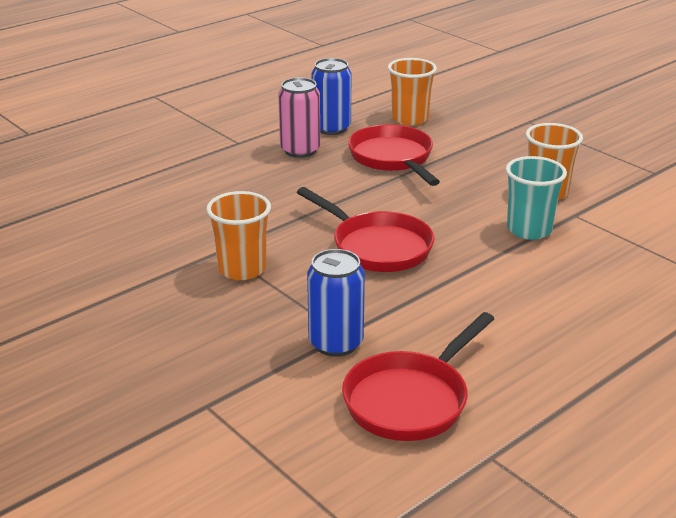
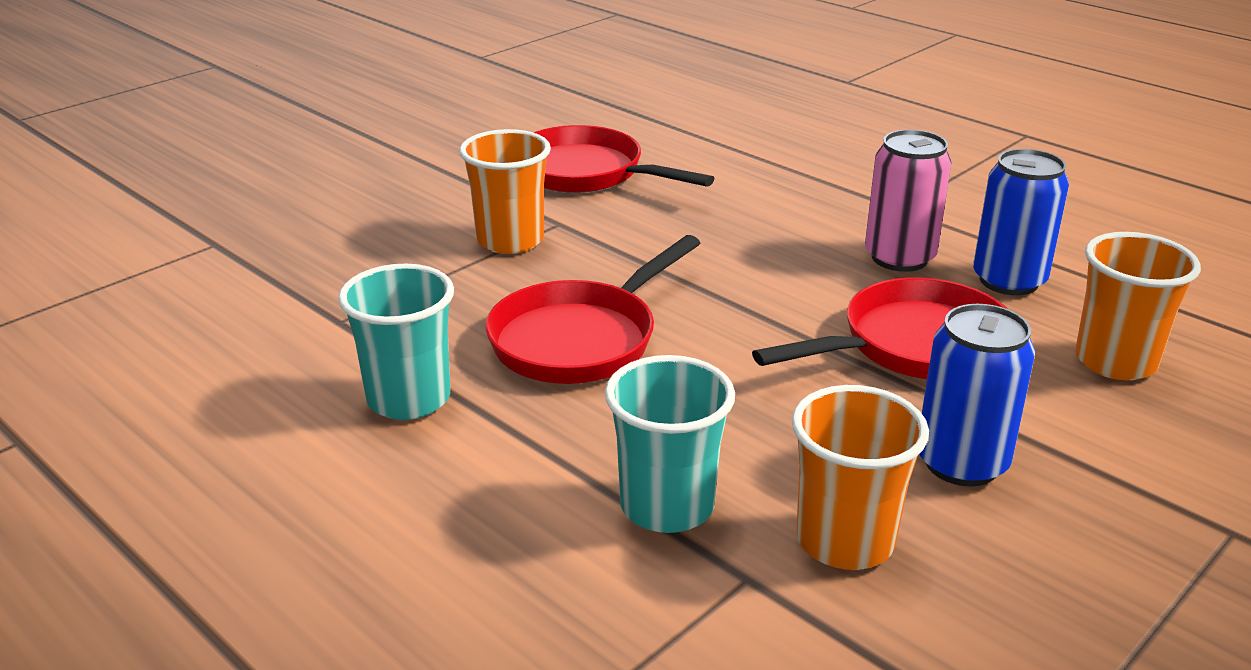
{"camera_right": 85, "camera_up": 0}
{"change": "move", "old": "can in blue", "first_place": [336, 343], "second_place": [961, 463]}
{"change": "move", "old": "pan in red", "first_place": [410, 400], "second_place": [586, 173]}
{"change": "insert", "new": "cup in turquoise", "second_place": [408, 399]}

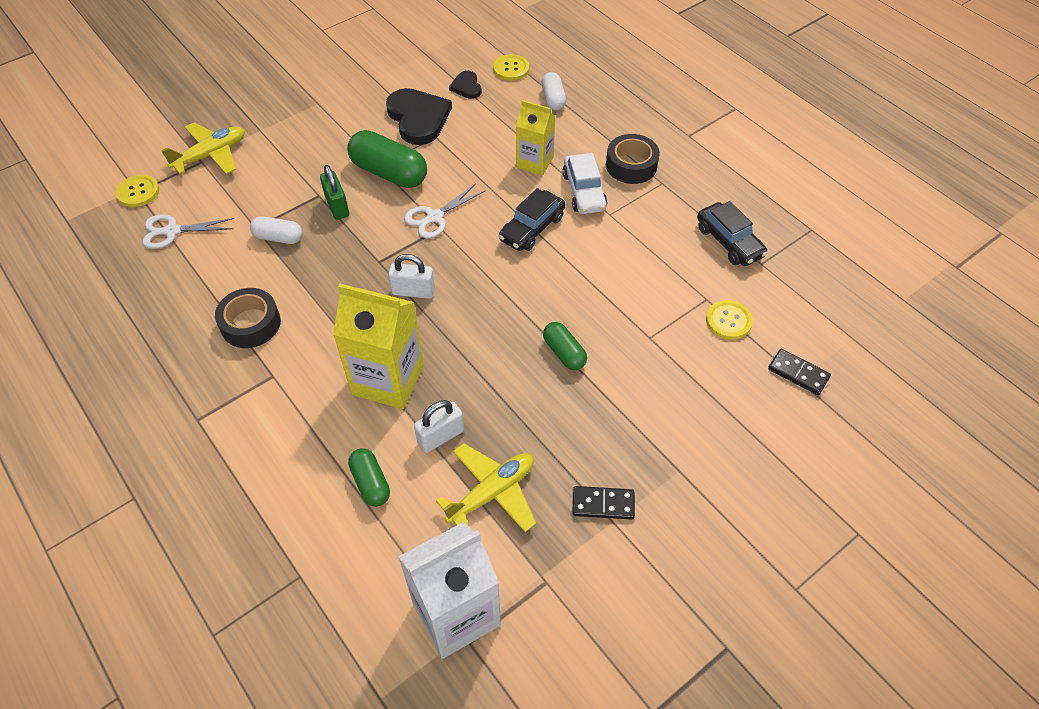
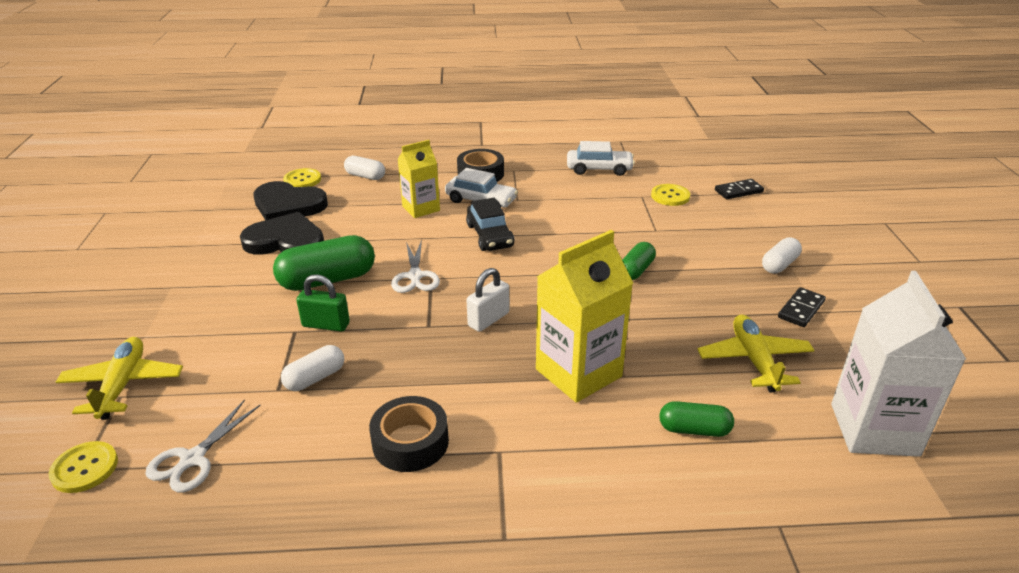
{"camera_right": -55, "camera_up": -20}
{"change": "delete", "old": "padlock in white", "first_place": [440, 436]}
{"change": "resize", "old": "heart in black", "first_place": [466, 87], "second_place": [288, 205], "factor": 1.95}
{"change": "rotate", "old": "capsule in green", "first_place": [564, 353], "second_place": [636, 270], "degrees": -60}
{"change": "recolor", "old": "car in black", "new": "car in white", "first_place": [729, 242], "second_place": [599, 169]}
{"change": "insert", "new": "capsule in white", "second_place": [779, 265]}

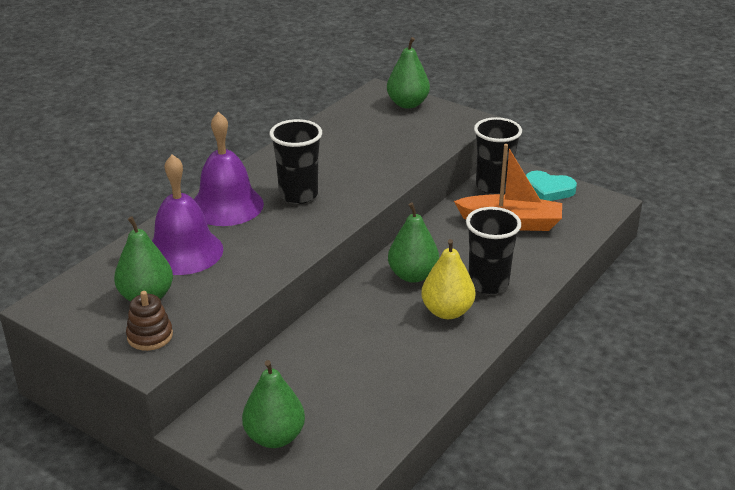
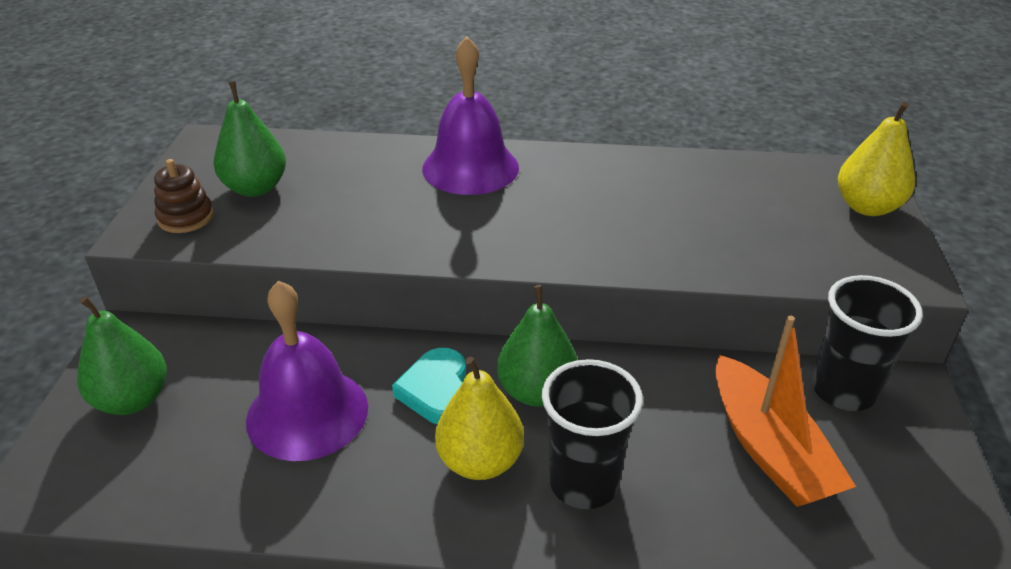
{"camera_right": 60, "camera_up": 5}
{"change": "move", "old": "bell in purple", "first_place": [183, 251], "second_place": [307, 413]}
{"change": "delete", "old": "cup in black", "first_place": [298, 195]}
{"change": "recolor", "old": "pear in green", "new": "pear in yellow", "first_place": [407, 104], "second_place": [867, 207]}
{"change": "move", "old": "heart in turquoise", "first_place": [548, 190], "second_place": [437, 391]}

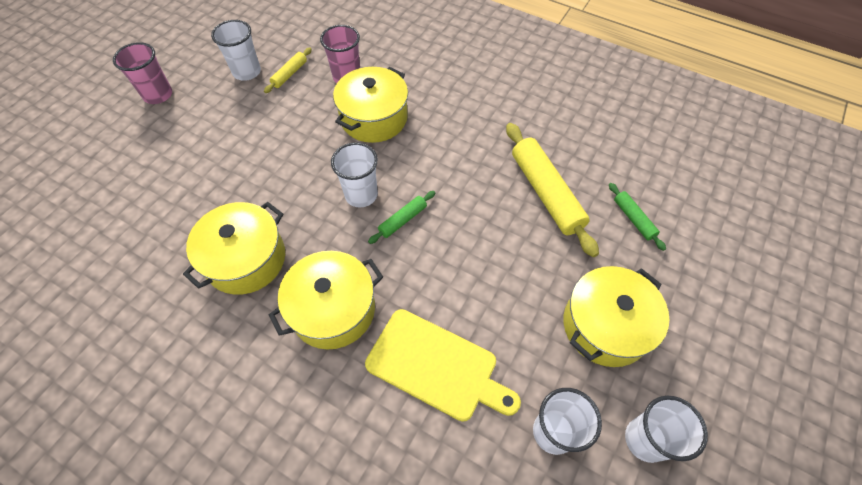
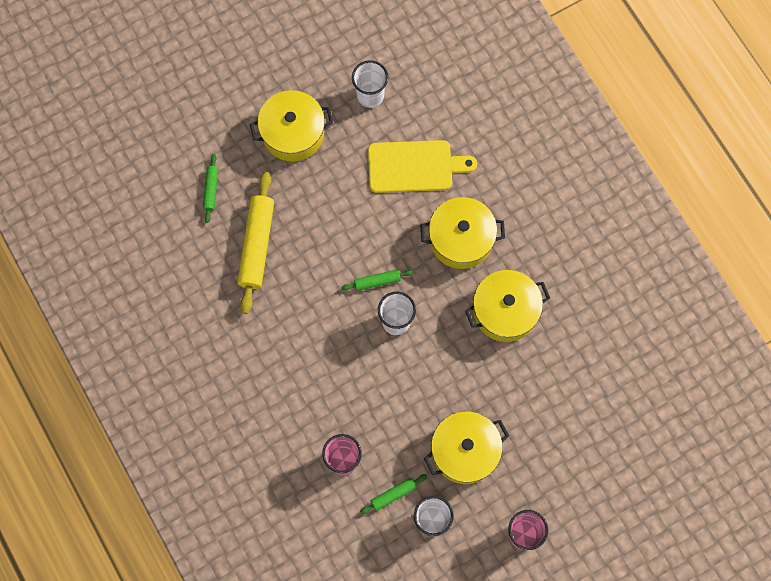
{"camera_right": -150, "camera_up": 15}
{"change": "recolor", "old": "rolling pin in yellow", "new": "rolling pin in green", "first_place": [289, 74], "second_place": [393, 494]}
{"change": "move", "old": "pot in yellow", "first_place": [374, 118], "second_place": [465, 451]}
{"change": "rotate", "old": "cutting board in yellow", "first_place": [436, 366], "second_place": [414, 166], "degrees": 120}
{"change": "delete", "old": "cup in white", "first_place": [645, 439]}

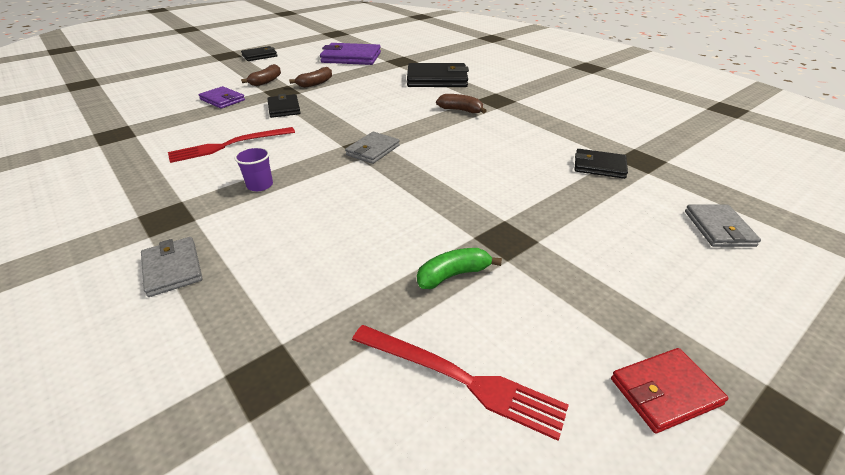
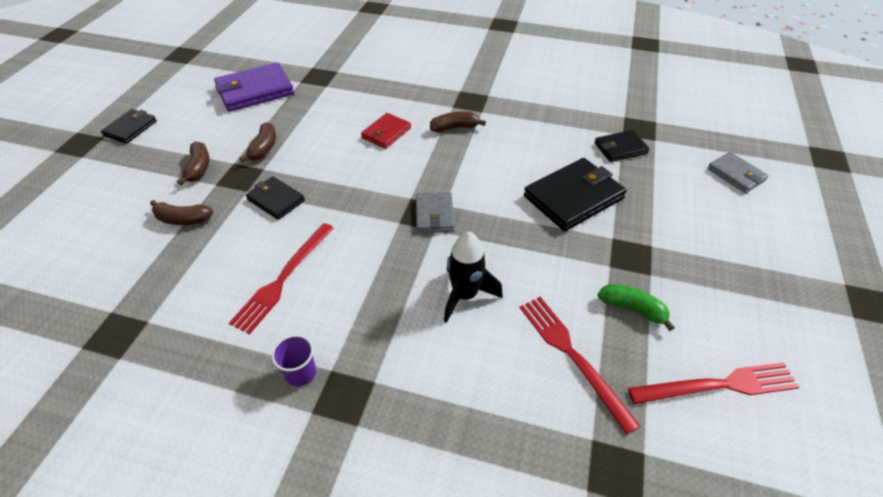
{"camera_right": -35, "camera_up": 10}
{"change": "delete", "old": "wallet in grey", "first_place": [173, 268]}
{"change": "replace", "old": "wallet in purple", "new": "banana in brown", "first_place": [222, 100], "second_place": [183, 219]}
{"change": "move", "old": "cup in purple", "first_place": [260, 185], "second_place": [301, 373]}
{"change": "move", "old": "wallet in black", "first_place": [437, 79], "second_place": [573, 197]}
{"change": "rotate", "old": "banana in green", "first_place": [453, 275], "second_place": [632, 308], "degrees": 90}
{"change": "move", "old": "wallet in red", "first_place": [664, 391], "second_place": [386, 133]}
{"change": "insert", "new": "rocket in black", "second_place": [465, 295]}
{"change": "insert", "new": "fork in red", "second_place": [572, 356]}

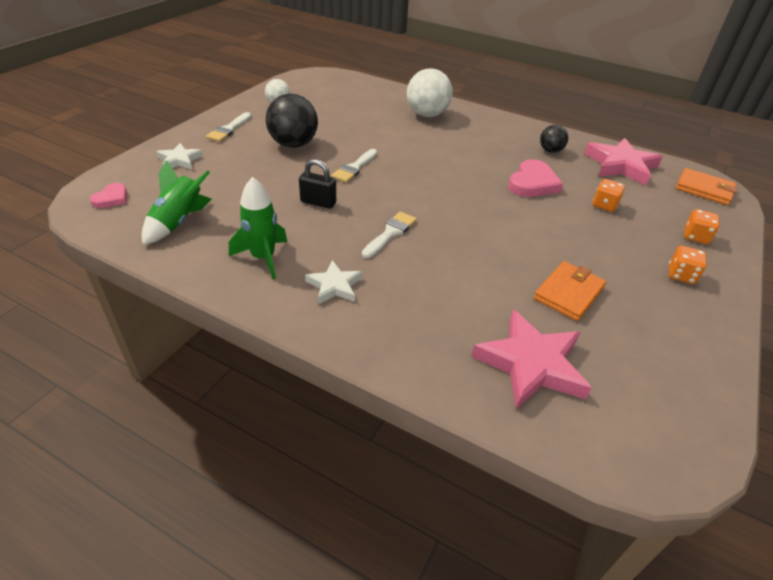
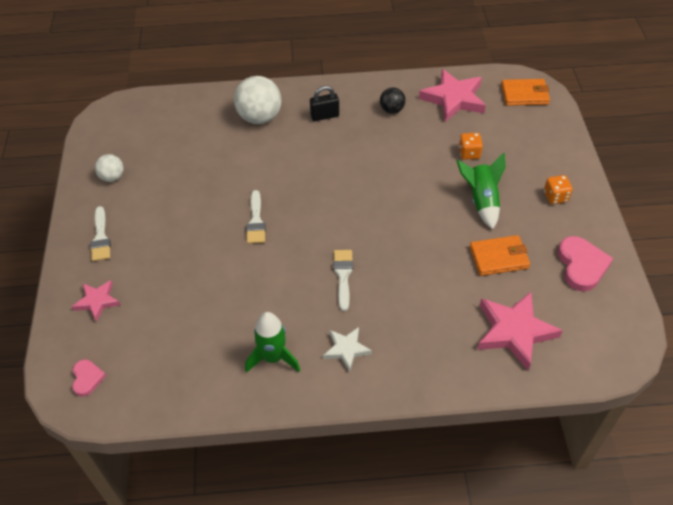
{"camera_right": -30, "camera_up": 10}
{"change": "move", "old": "rocket in green", "first_place": [178, 222], "second_place": [481, 201]}
{"change": "recolor", "old": "star in white", "new": "star in pink", "first_place": [179, 160], "second_place": [97, 301]}
{"change": "delete", "old": "ball in black", "first_place": [293, 144]}
{"change": "move", "old": "padlock in black", "first_place": [318, 202], "second_place": [324, 116]}
{"change": "move", "old": "heart in pink", "first_place": [532, 183], "second_place": [581, 265]}
{"change": "rotate", "old": "wallet in orange", "first_place": [568, 293], "second_place": [499, 257], "degrees": 75}
{"change": "delete", "old": "dice in orange", "first_place": [695, 237]}

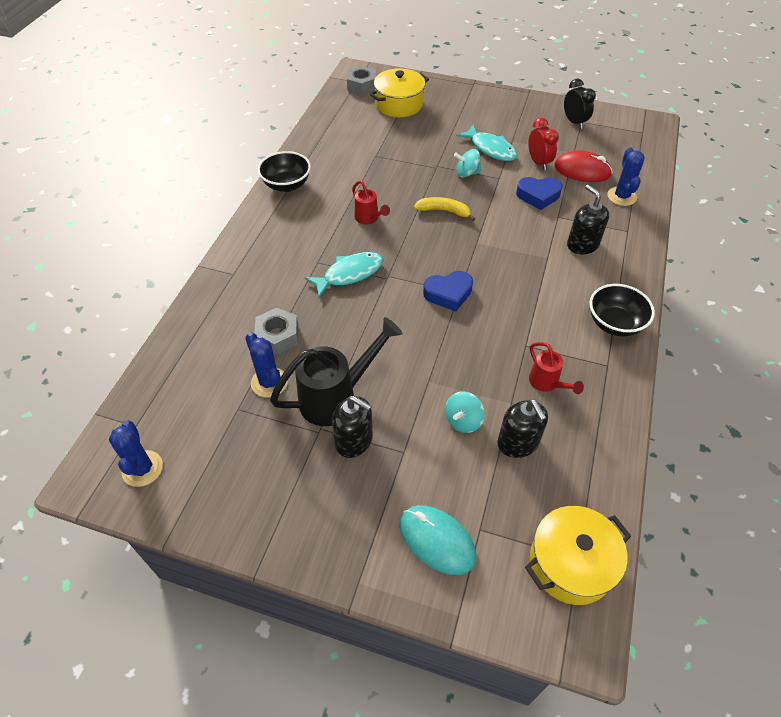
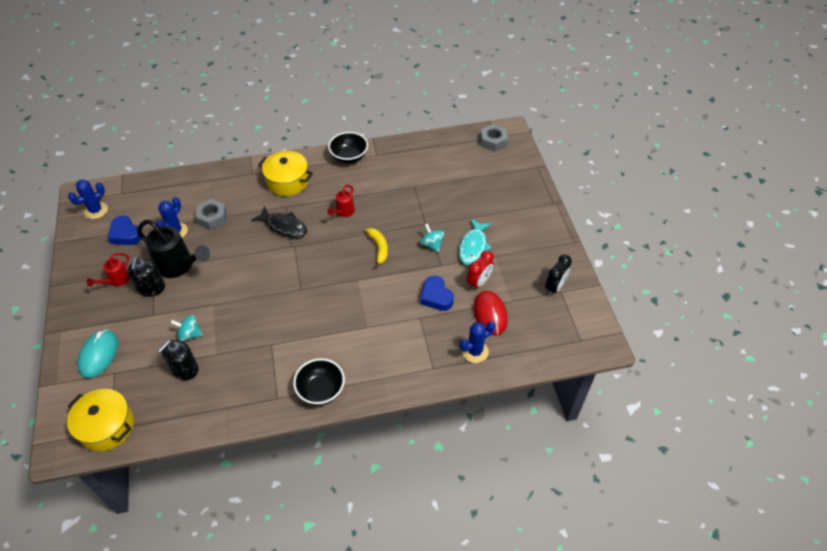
{"camera_right": 60, "camera_up": 0}
{"change": "recolor", "old": "fish in turquoise", "new": "fish in black", "first_place": [349, 274], "second_place": [284, 226]}
{"change": "move", "old": "pot in yellow", "first_place": [399, 104], "second_place": [287, 181]}
{"change": "move", "old": "heart in blue", "first_place": [448, 294], "second_place": [125, 234]}
{"change": "move", "old": "watering can in red", "first_place": [547, 383], "second_place": [116, 281]}
{"change": "delete", "old": "soap dispenser in black", "first_place": [582, 245]}

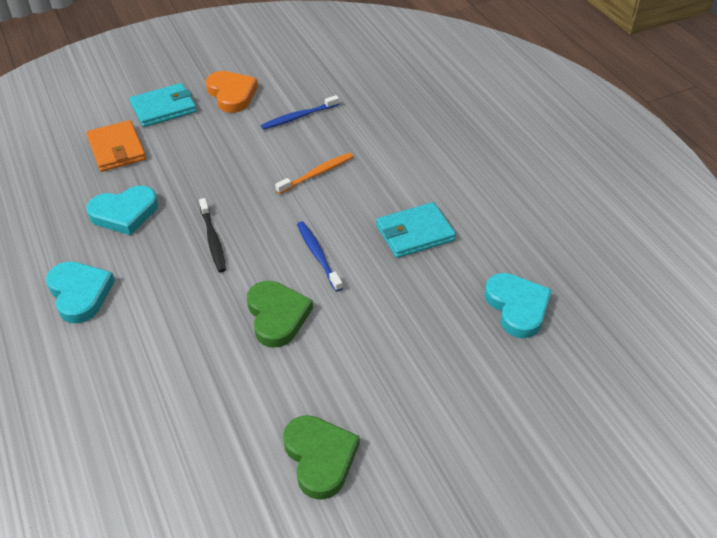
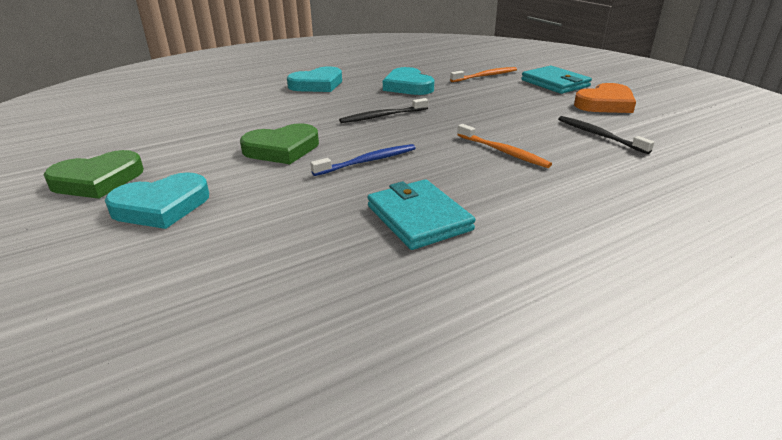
{"camera_right": 85, "camera_up": -15}
{"change": "replace", "old": "wallet in orange", "new": "toothbrush in orange", "first_place": [117, 149], "second_place": [486, 76]}
{"change": "recolor", "old": "toothbrush in blue", "new": "toothbrush in black", "first_place": [298, 117], "second_place": [598, 135]}
{"change": "move", "old": "heart in turquoise", "first_place": [517, 307], "second_place": [161, 206]}

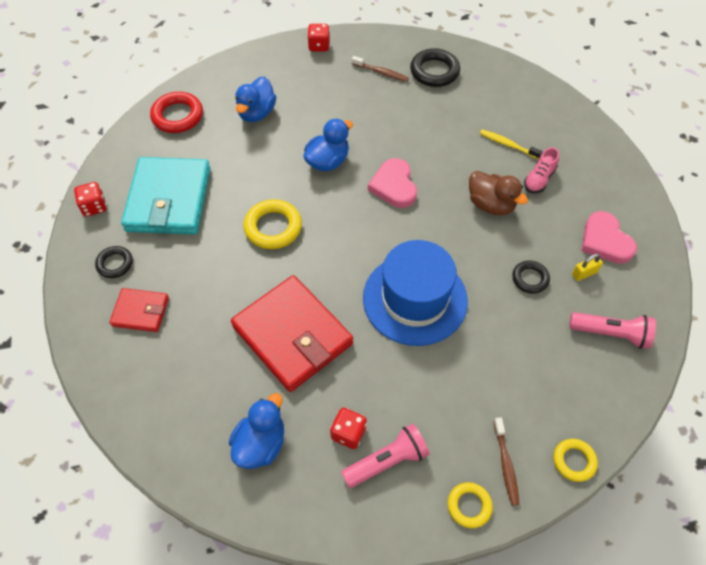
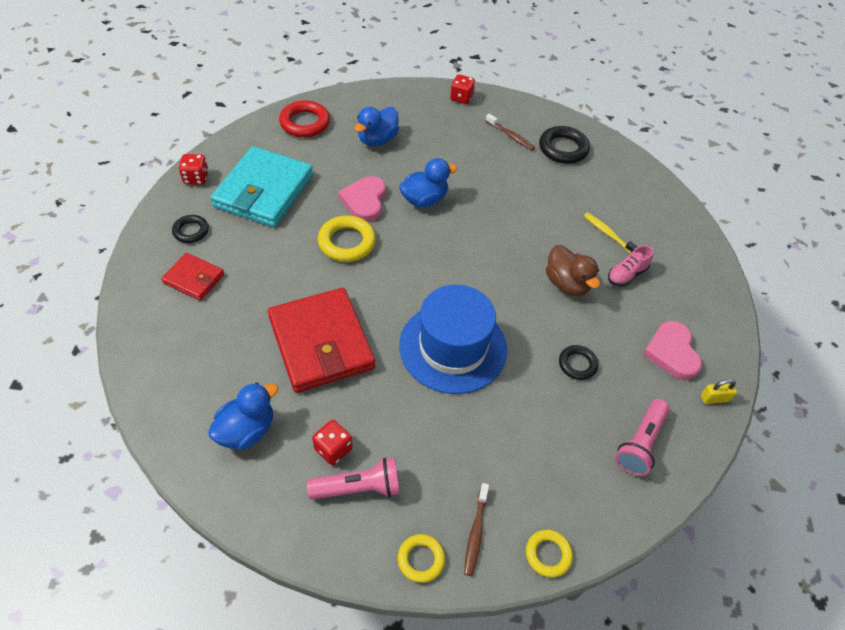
{"camera_right": 15, "camera_up": -5}
{"change": "move", "old": "heart in pink", "first_place": [394, 186], "second_place": [364, 201]}
{"change": "rotate", "old": "flashlight in pink", "first_place": [611, 334], "second_place": [640, 443], "degrees": 90}
{"change": "move", "old": "padlock in yellow", "first_place": [584, 273], "second_place": [714, 398]}

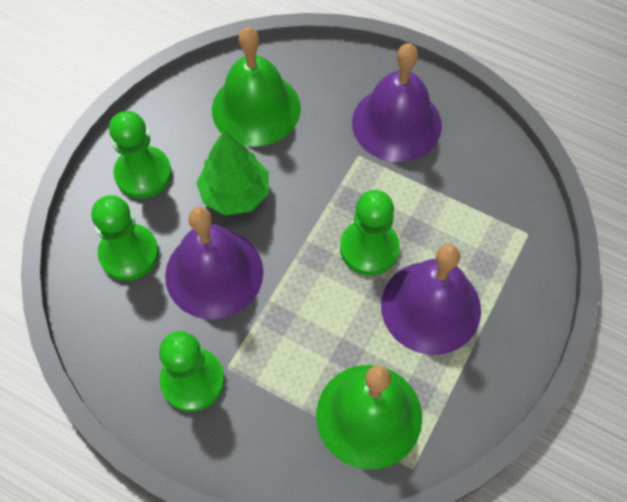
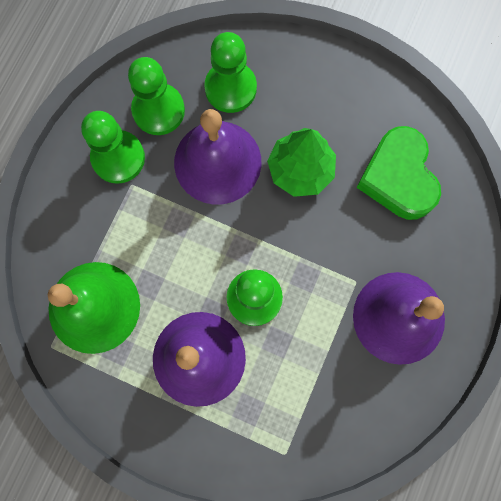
{"camera_right": 85, "camera_up": 15}
{"change": "move", "old": "pawn in green", "first_place": [143, 174], "second_place": [158, 110]}
{"change": "replace", "old": "bell in green", "new": "heart in green", "first_place": [256, 108], "second_place": [398, 178]}

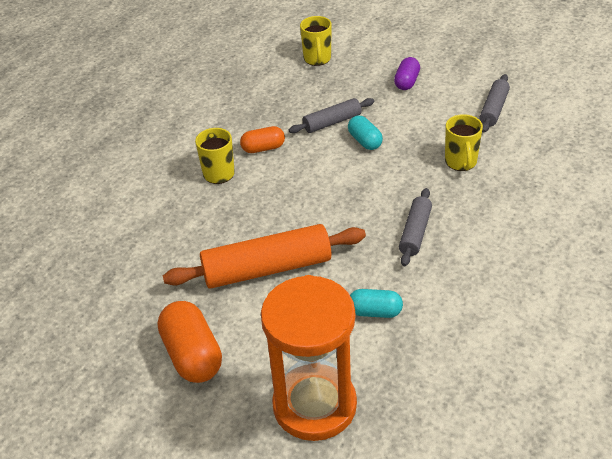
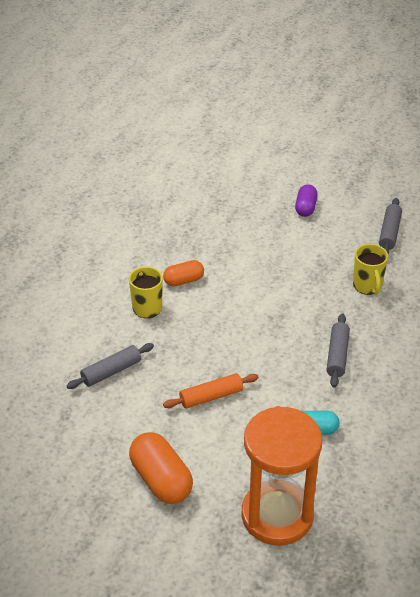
{"camera_right": -10, "camera_up": 0}
{"change": "resize", "old": "rolling pin in orange", "first_place": [267, 268], "second_place": [211, 396], "factor": 0.55}
{"change": "move", "old": "rolling pin in grey", "first_place": [332, 122], "second_place": [111, 371]}
{"change": "delete", "old": "mug in yellow", "first_place": [317, 59]}
{"change": "delete", "old": "capsule in turquoise", "first_place": [365, 141]}

